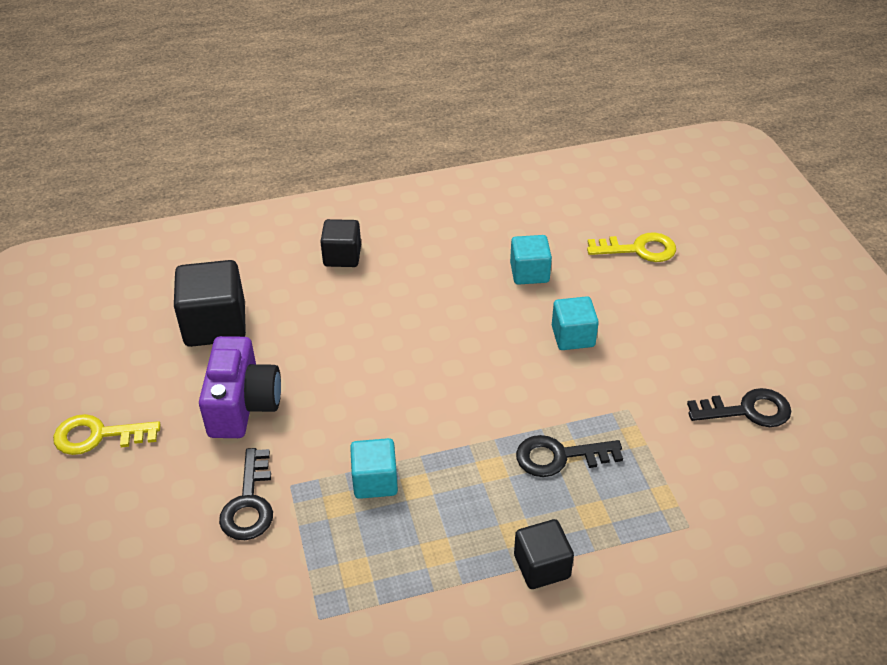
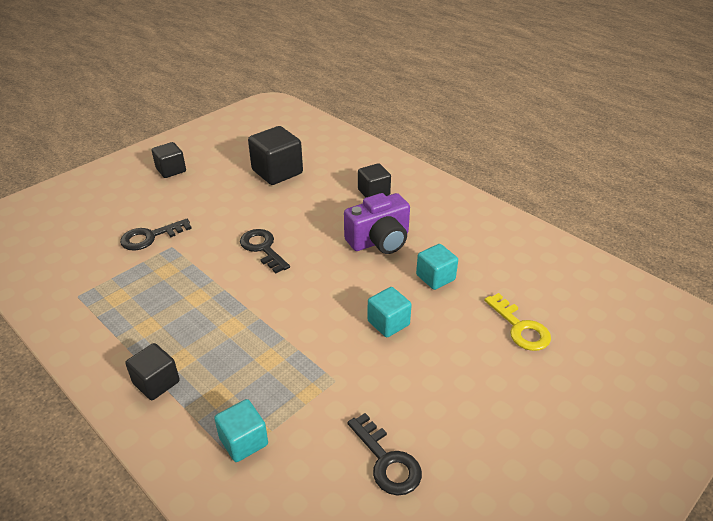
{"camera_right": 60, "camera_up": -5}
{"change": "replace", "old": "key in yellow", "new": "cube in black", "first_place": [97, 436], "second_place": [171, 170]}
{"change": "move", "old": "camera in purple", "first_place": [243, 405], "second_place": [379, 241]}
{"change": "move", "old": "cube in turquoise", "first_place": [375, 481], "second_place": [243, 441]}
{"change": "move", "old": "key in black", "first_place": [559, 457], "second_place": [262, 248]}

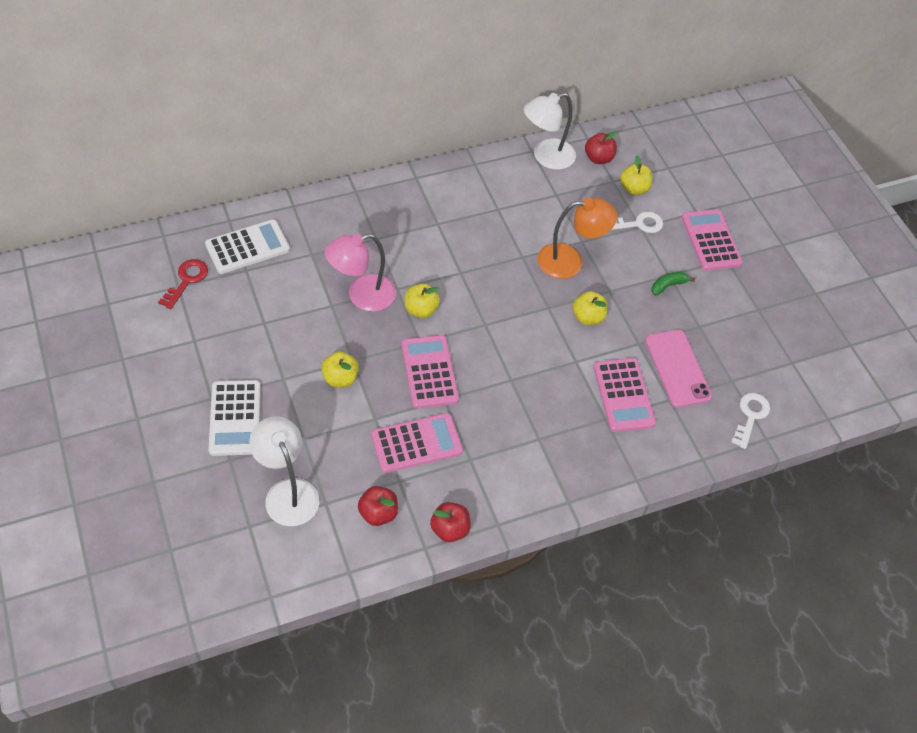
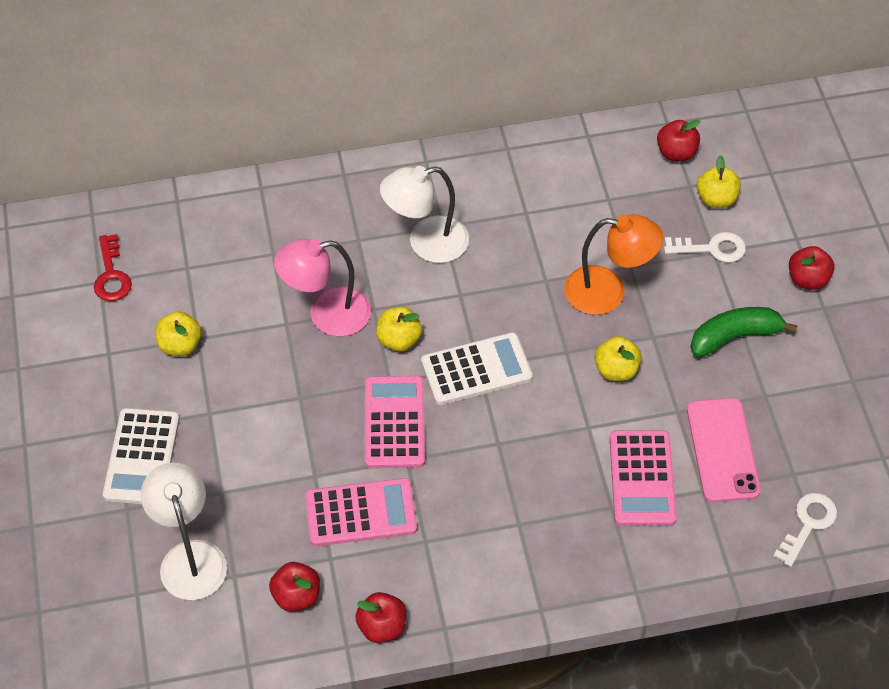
{"camera_right": 15, "camera_up": 0}
{"change": "rotate", "old": "key in red", "first_place": [186, 280], "second_place": [111, 275], "degrees": 135}
{"change": "move", "old": "calculator in white", "first_place": [247, 247], "second_place": [476, 370]}
{"change": "move", "old": "apple in yellow", "first_place": [340, 378], "second_place": [180, 345]}
{"change": "move", "old": "lamp in white", "first_place": [546, 157], "second_place": [426, 243]}
{"change": "resize", "old": "banana in green", "first_place": [668, 286], "second_place": [734, 337], "factor": 1.69}
{"change": "replace", "old": "calculator in pink", "new": "apple in red", "first_place": [711, 240], "second_place": [807, 279]}

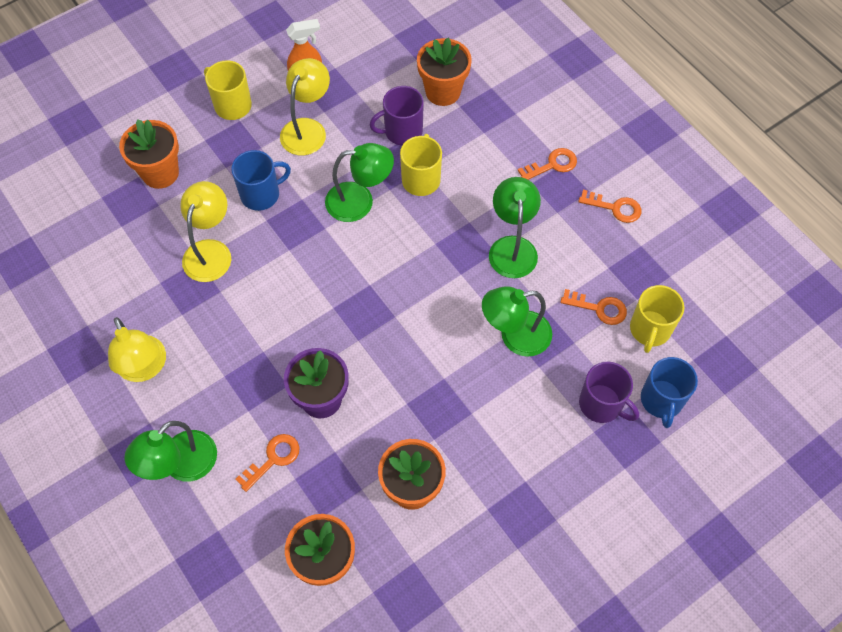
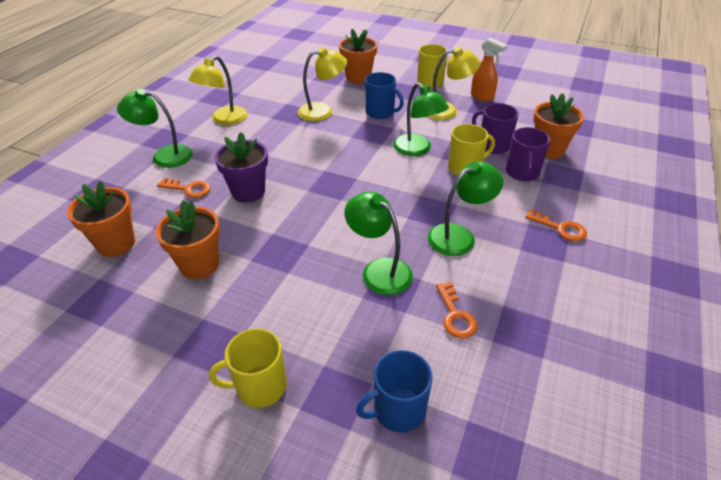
{"camera_right": 60, "camera_up": -20}
{"change": "delete", "old": "key in orange", "first_place": [614, 208]}
{"change": "move", "old": "mug in purple", "first_place": [601, 404], "second_place": [522, 173]}
{"change": "move", "old": "mug in yellow", "first_place": [650, 330], "second_place": [260, 386]}

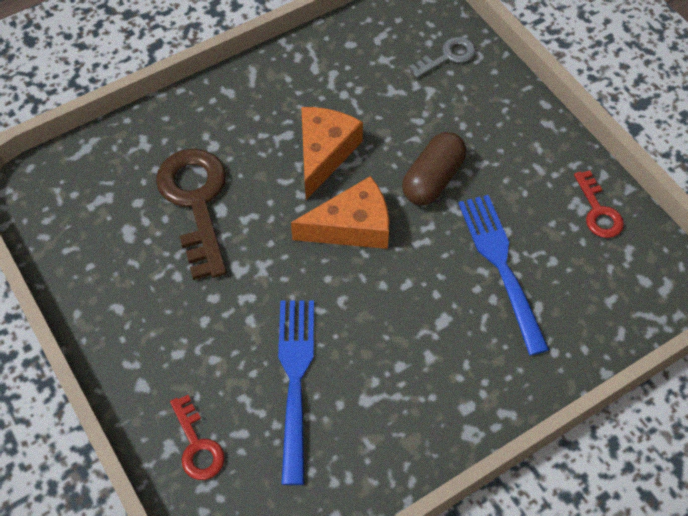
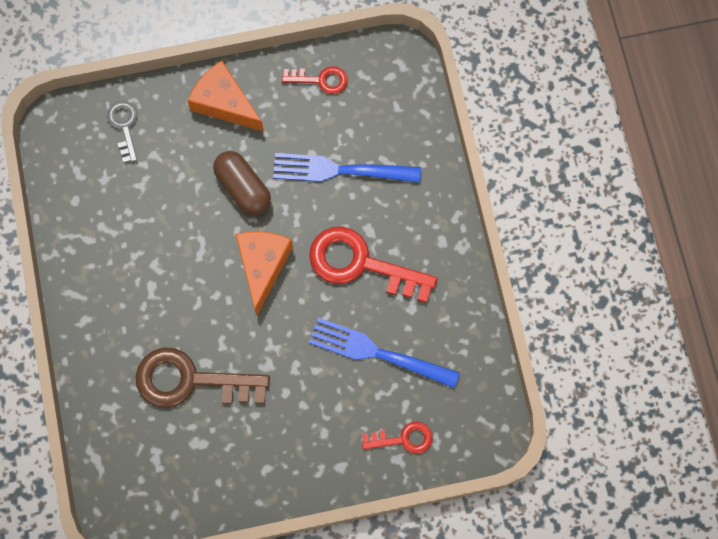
{"camera_right": -70, "camera_up": 15}
{"change": "move", "old": "cheese in orange", "first_place": [324, 153], "second_place": [224, 103]}
{"change": "insert", "new": "key in red", "second_place": [361, 264]}

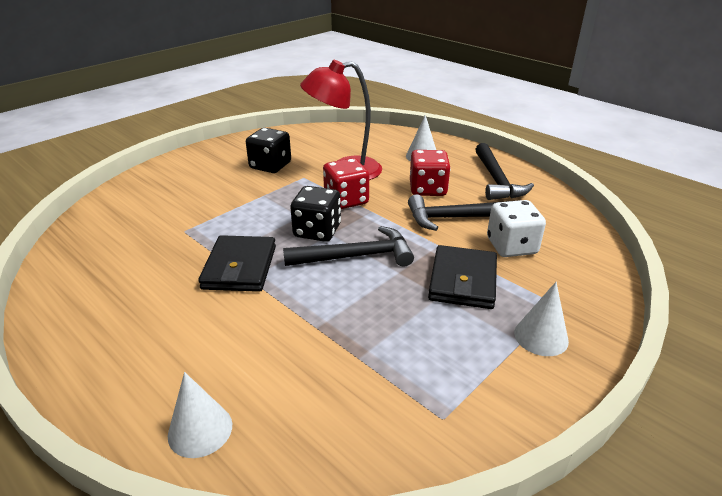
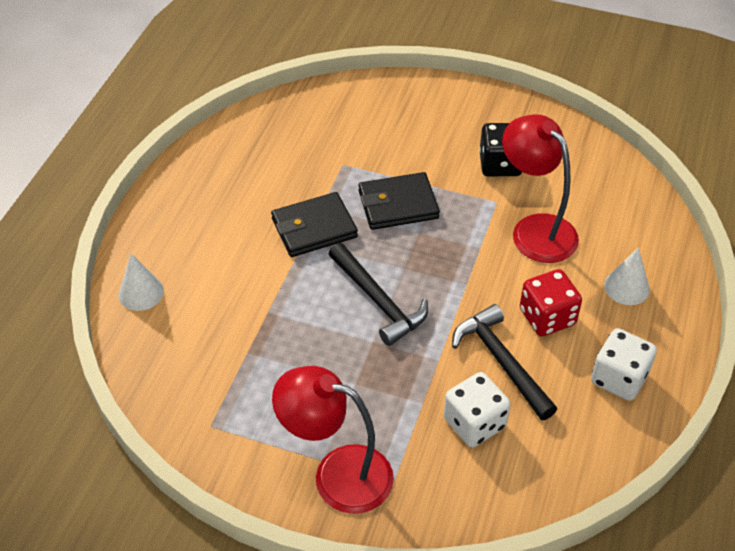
{"camera_right": 65, "camera_up": 15}
{"change": "delete", "old": "dice in black", "first_place": [317, 231]}
{"change": "delete", "old": "dice in red", "first_place": [346, 200]}
{"change": "move", "old": "wallet in black", "first_place": [463, 281], "second_place": [398, 205]}
{"change": "replace", "old": "hammer in black", "new": "dice in white", "first_place": [496, 180], "second_place": [619, 378]}
{"change": "replace", "old": "cone in white", "new": "lamp in red", "first_place": [541, 336], "second_place": [337, 474]}

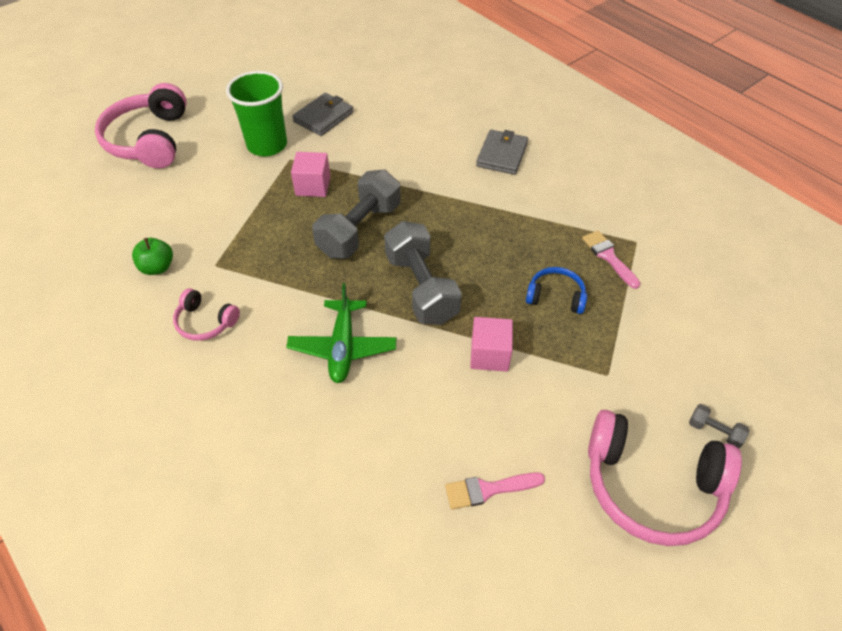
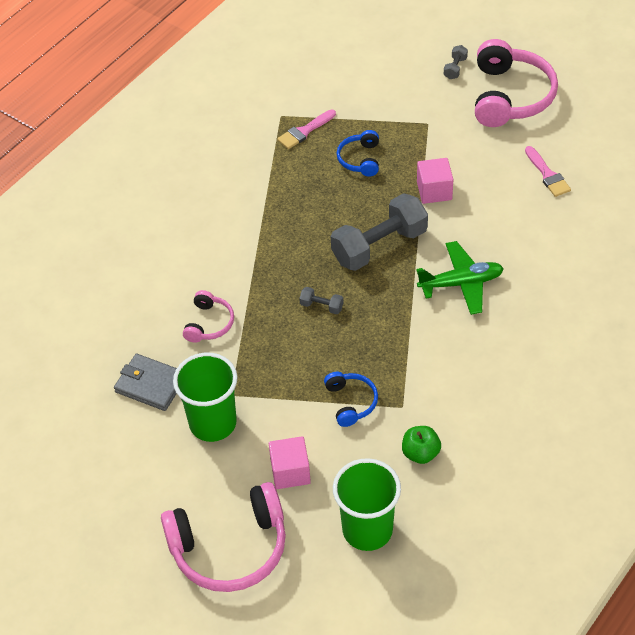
{"camera_right": -100, "camera_up": 0}
{"change": "move", "old": "headphones in pink", "first_place": [205, 322], "second_place": [209, 323]}
{"change": "move", "old": "cube in pink", "first_place": [313, 186], "second_place": [290, 472]}
{"change": "resize", "old": "dumbbell in grey", "first_place": [359, 229], "second_place": [321, 306], "factor": 0.42}
{"change": "delete", "old": "wallet in grey", "first_place": [502, 155]}
{"change": "insert", "new": "headphones in blue", "second_place": [350, 402]}
{"change": "insert", "new": "cup in green", "second_place": [367, 530]}

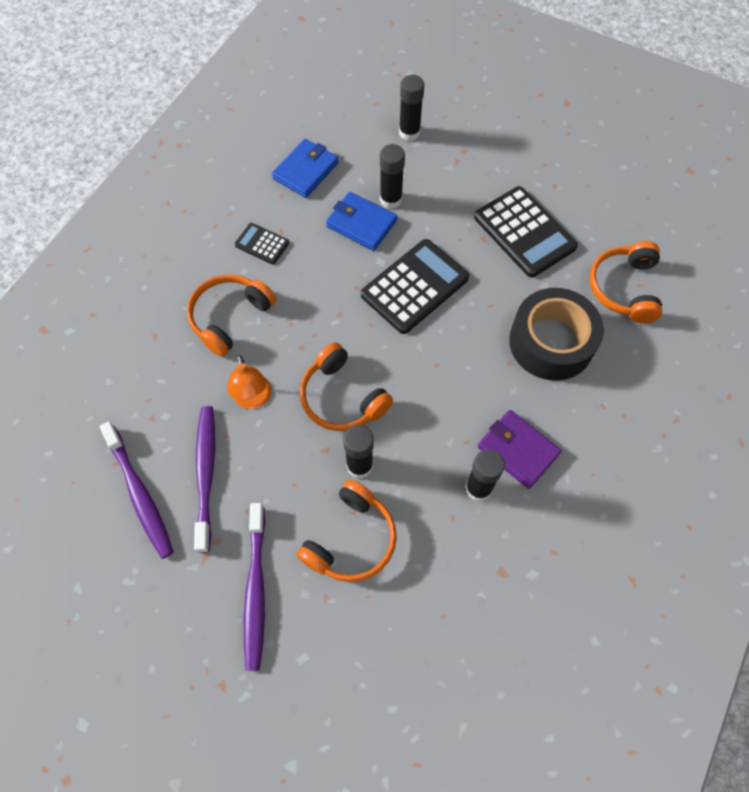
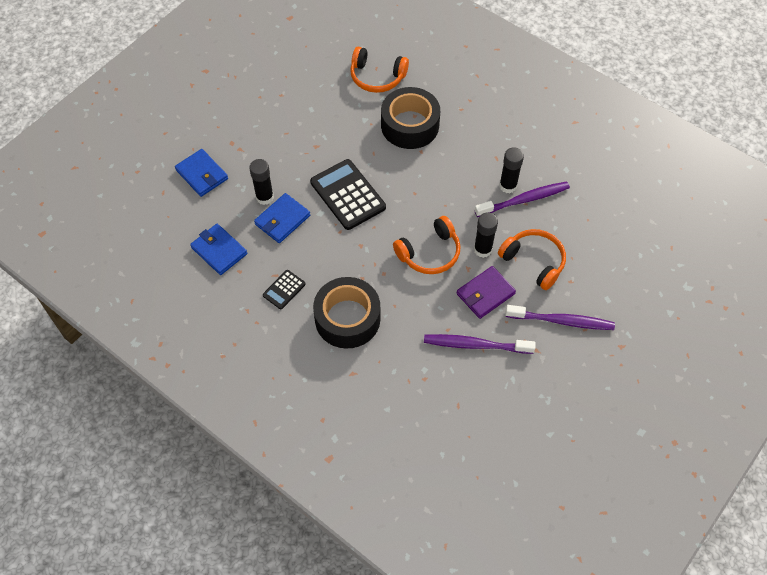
{"camera_right": -80, "camera_up": -5}
{"change": "move", "old": "toothbrush in purple", "first_place": [140, 494], "second_place": [524, 200]}
{"change": "replace", "old": "headphones in orange", "new": "tape in black", "first_place": [230, 317], "second_place": [347, 318]}
{"change": "delete", "old": "lamp in orange", "first_place": [253, 399]}
{"change": "replace", "old": "glue stick in black", "new": "wallet in blue", "first_place": [409, 132], "second_place": [202, 174]}
{"change": "delete", "old": "calculator in black", "first_place": [524, 232]}
{"change": "move", "old": "wallet in purple", "first_place": [518, 450], "second_place": [485, 294]}

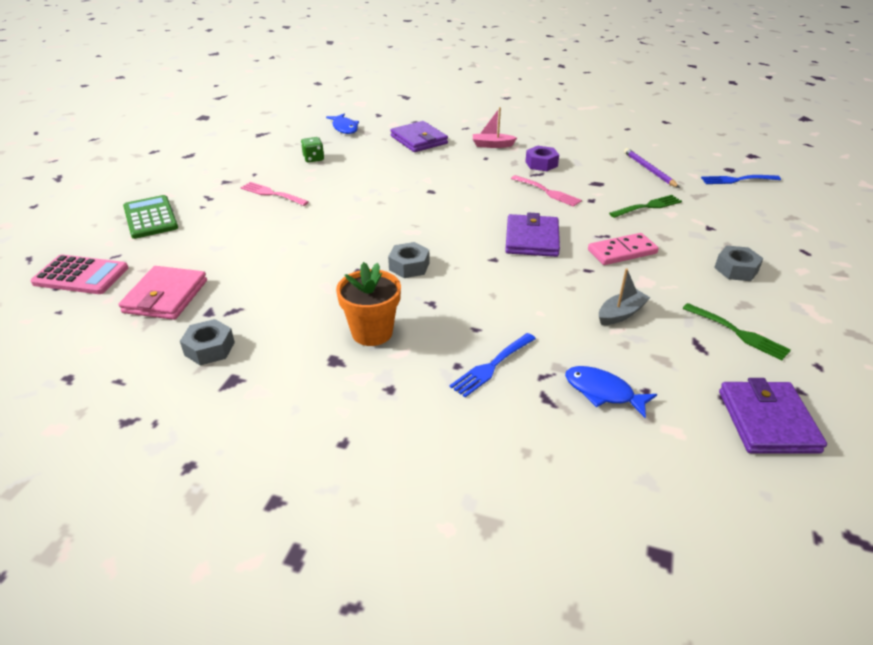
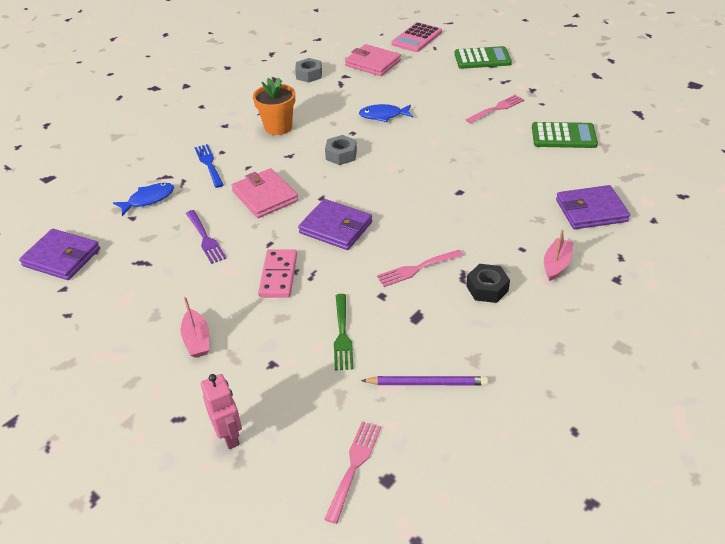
{"camera_right": 115, "camera_up": 5}
{"change": "replace", "old": "dice in green", "new": "calculator in green", "first_place": [313, 158], "second_place": [563, 136]}
{"change": "move", "old": "fish in blue", "first_place": [344, 128], "second_place": [383, 116]}
{"change": "recolor", "old": "nut in purple", "new": "nut in black", "first_place": [541, 164], "second_place": [487, 288]}
{"change": "replace", "old": "boat in grey", "new": "fork in purple", "first_place": [621, 314], "second_place": [205, 238]}
{"change": "delete", "old": "fork in green", "first_place": [738, 333]}
{"change": "recolor", "old": "fork in blue", "new": "fork in pink", "first_place": [737, 180], "second_place": [354, 466]}
{"change": "replace", "old": "nut in grey", "new": "boat in pink", "first_place": [736, 269], "second_place": [197, 340]}
{"change": "insert", "new": "robot in pink", "second_place": [230, 436]}
{"change": "insert", "new": "wallet in pink", "second_place": [265, 196]}

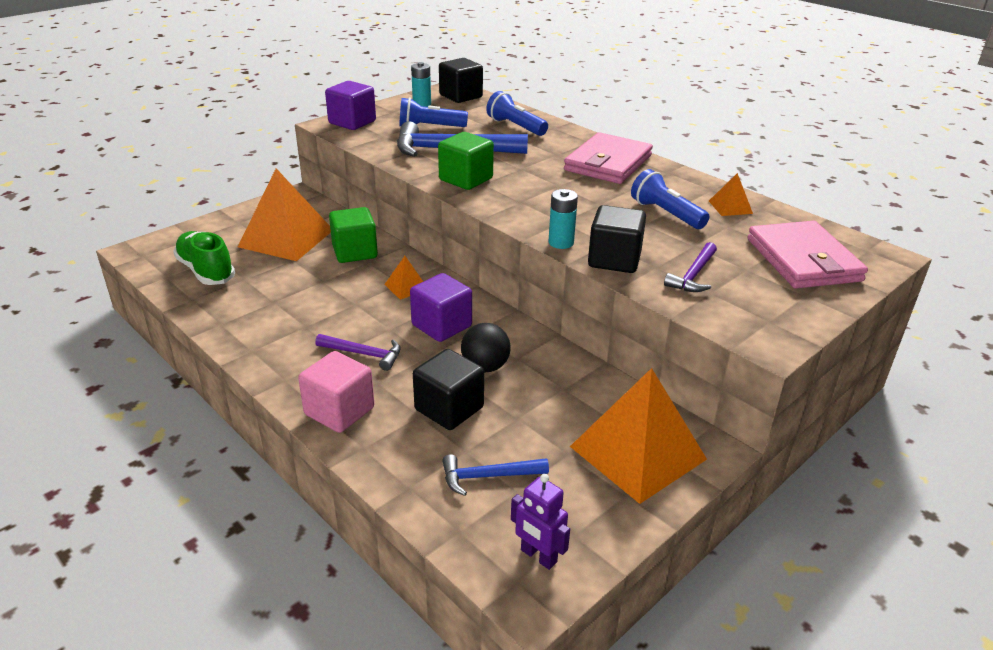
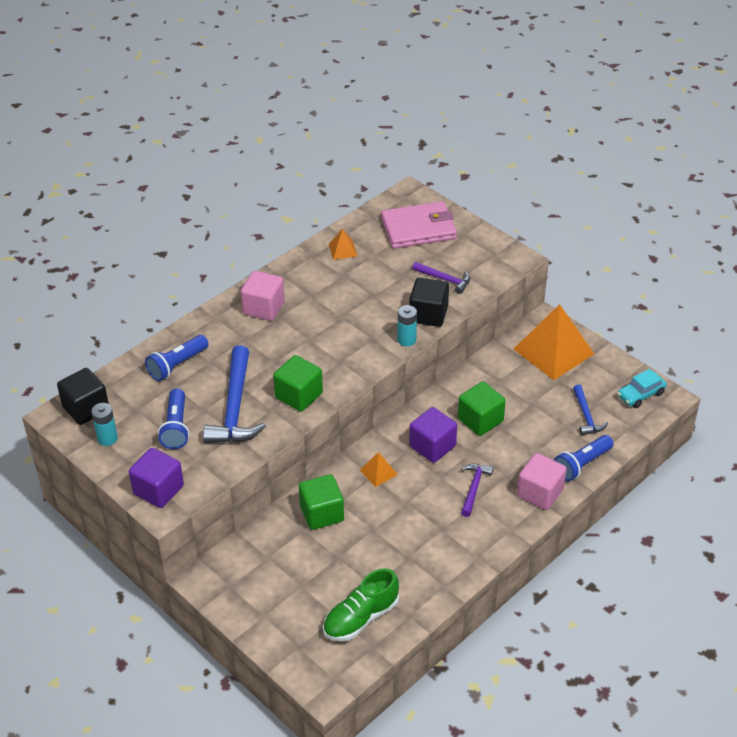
{"camera_right": -90, "camera_up": 10}
{"change": "delete", "old": "pyramid in orange", "first_place": [286, 238]}
{"change": "delete", "old": "cube in black", "first_place": [449, 409]}
{"change": "replace", "old": "ball in black", "new": "cube in green", "first_place": [485, 367], "second_place": [480, 420]}
{"change": "replace", "old": "robot in purple", "new": "car in turquoise", "first_place": [538, 556], "second_place": [640, 395]}
{"change": "replace", "old": "wallet in pink", "new": "cube in pink", "first_place": [608, 163], "second_place": [263, 308]}
{"change": "move", "old": "flashlight in blue", "first_place": [666, 214], "second_place": [582, 464]}

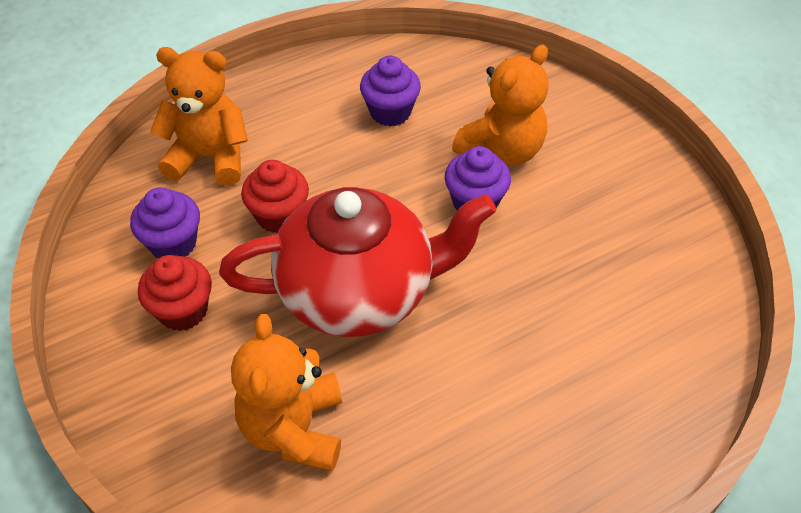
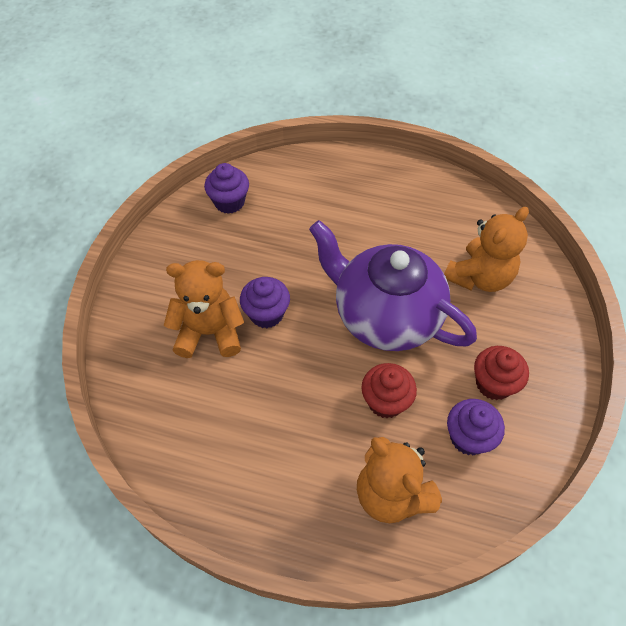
{"camera_right": -135, "camera_up": 5}
{"change": "recolor", "old": "teapot in red", "new": "teapot in purple", "first_place": [359, 292], "second_place": [385, 316]}
{"change": "move", "old": "cupcake in purple", "first_place": [390, 112], "second_place": [229, 202]}

